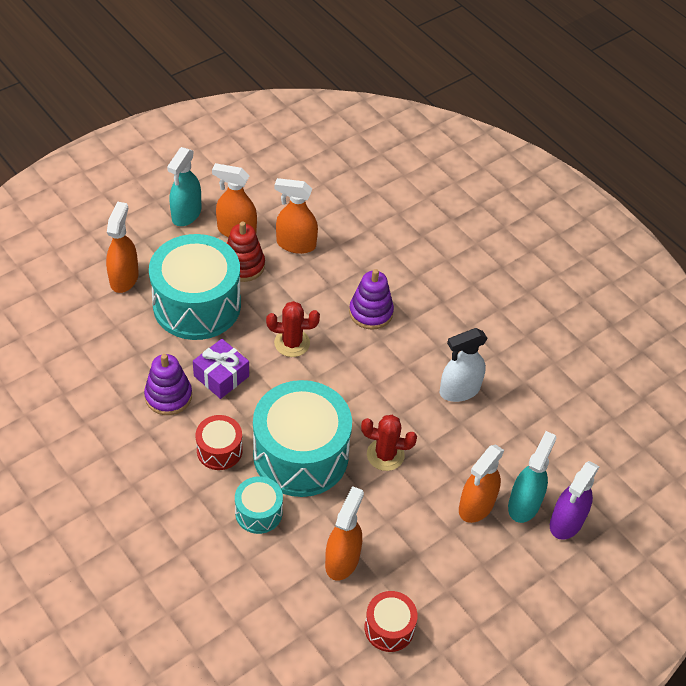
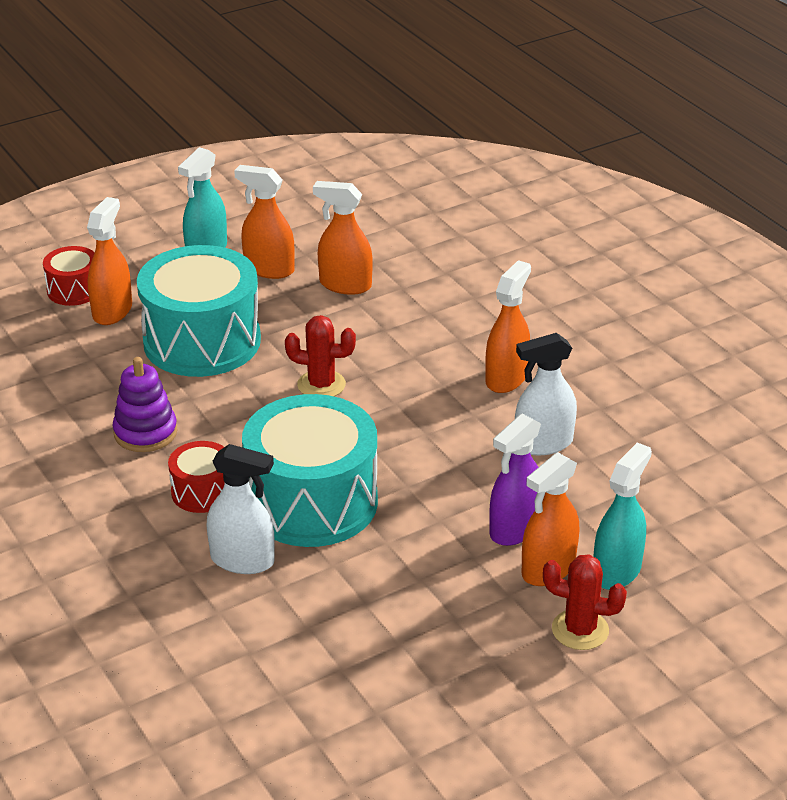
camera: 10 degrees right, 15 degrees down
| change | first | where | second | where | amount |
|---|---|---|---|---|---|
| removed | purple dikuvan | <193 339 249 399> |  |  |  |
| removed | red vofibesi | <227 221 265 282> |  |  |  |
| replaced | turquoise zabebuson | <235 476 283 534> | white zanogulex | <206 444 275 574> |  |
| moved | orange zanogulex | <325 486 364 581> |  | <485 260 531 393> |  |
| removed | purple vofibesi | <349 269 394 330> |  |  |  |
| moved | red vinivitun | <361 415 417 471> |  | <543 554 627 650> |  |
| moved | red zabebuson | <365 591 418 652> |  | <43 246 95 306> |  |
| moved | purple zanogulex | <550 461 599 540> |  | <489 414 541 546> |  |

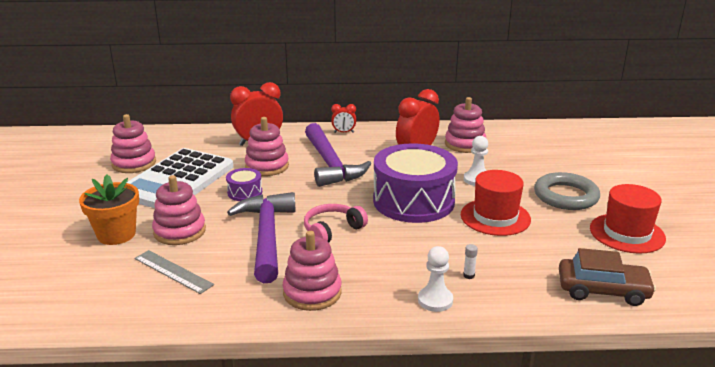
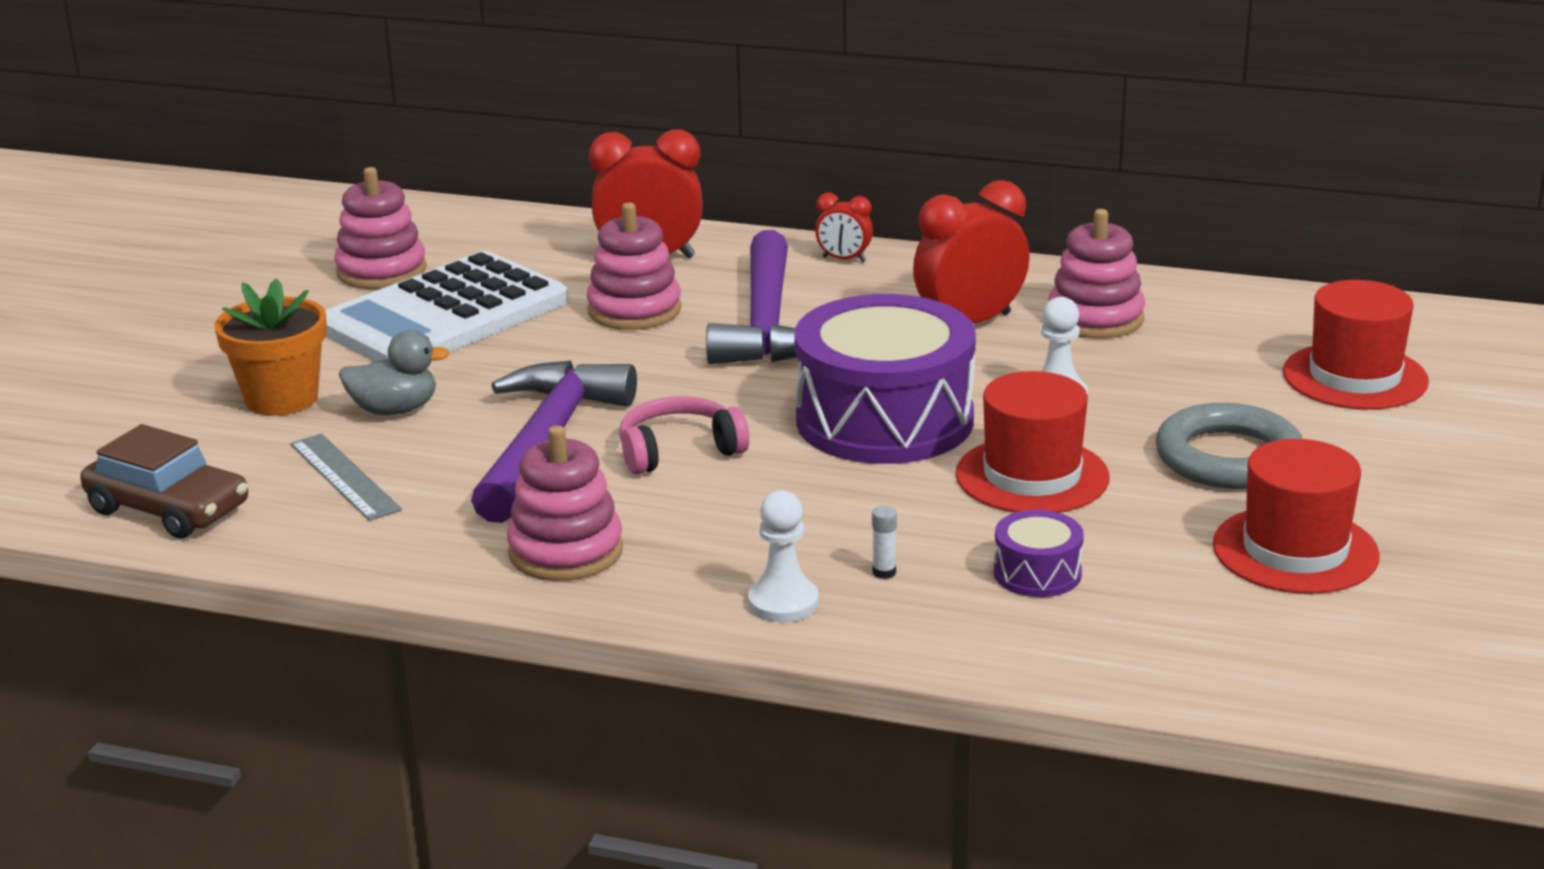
camera: 20 degrees right, 0 degrees up
| change | first | where | second | where | amount |
|---|---|---|---|---|---|
| replaced | pink vofibesi | <152 175 206 245> | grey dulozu | <339 330 451 415> |  |
| moved | purple zabebuson | <226 168 262 201> |  | <994 510 1084 597> |  |
| moved | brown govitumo | <559 248 656 306> |  | <80 424 248 539> |  |
| added |  |  | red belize | <1283 280 1429 410> |  |

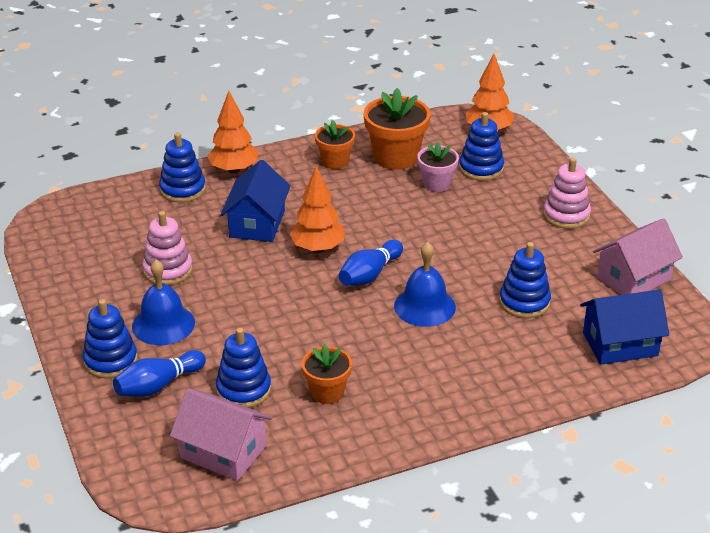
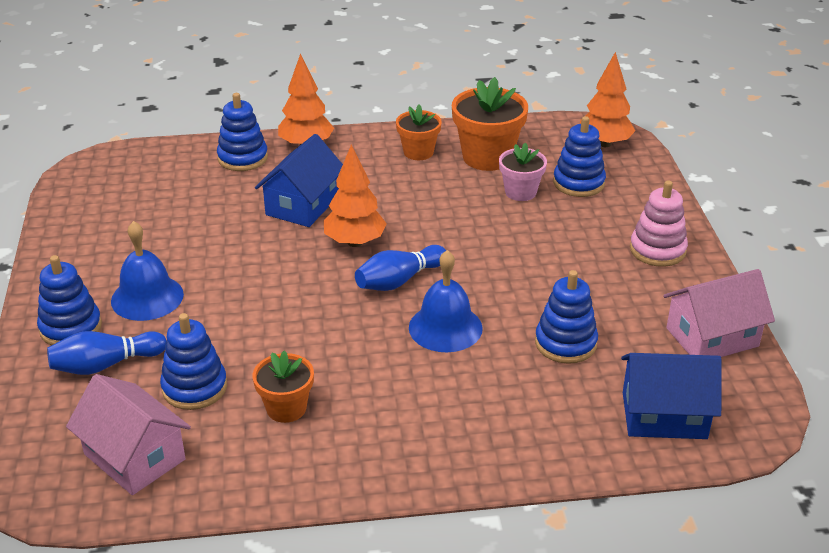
camera: 15 degrees right, 0 degrees up
| change | first | where | second | where | amount |
|---|---|---|---|---|---|
| removed | pink vofibesi | <142 211 193 285> |  |  |  |

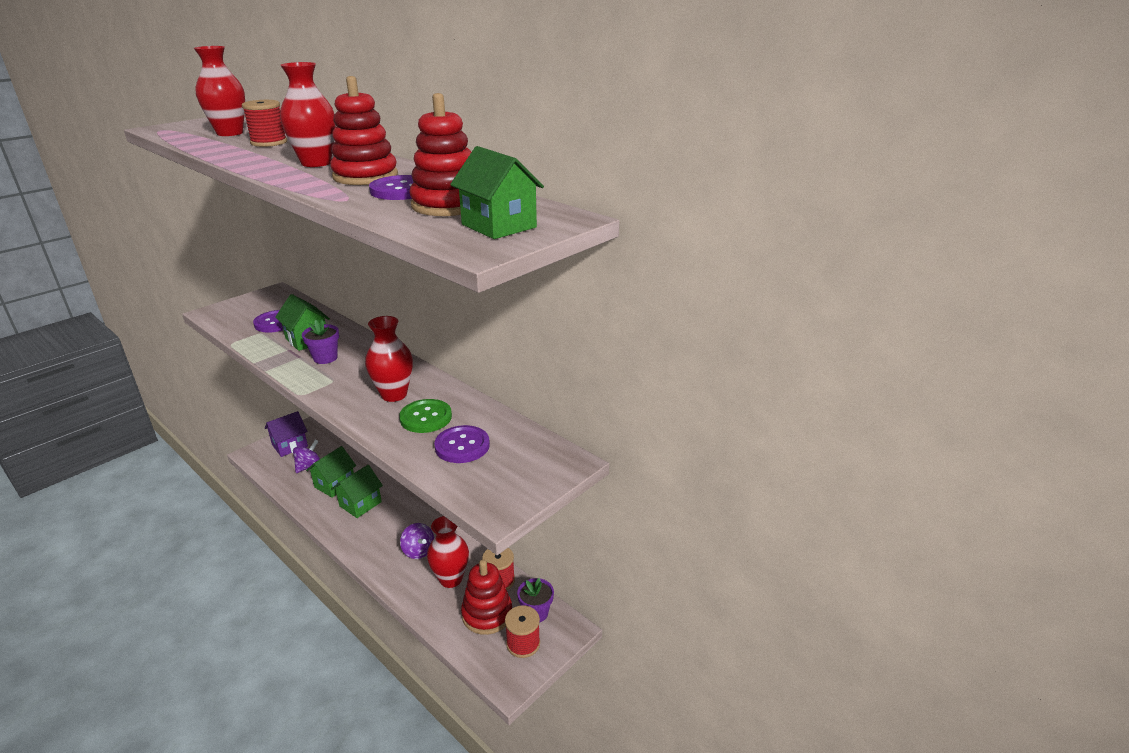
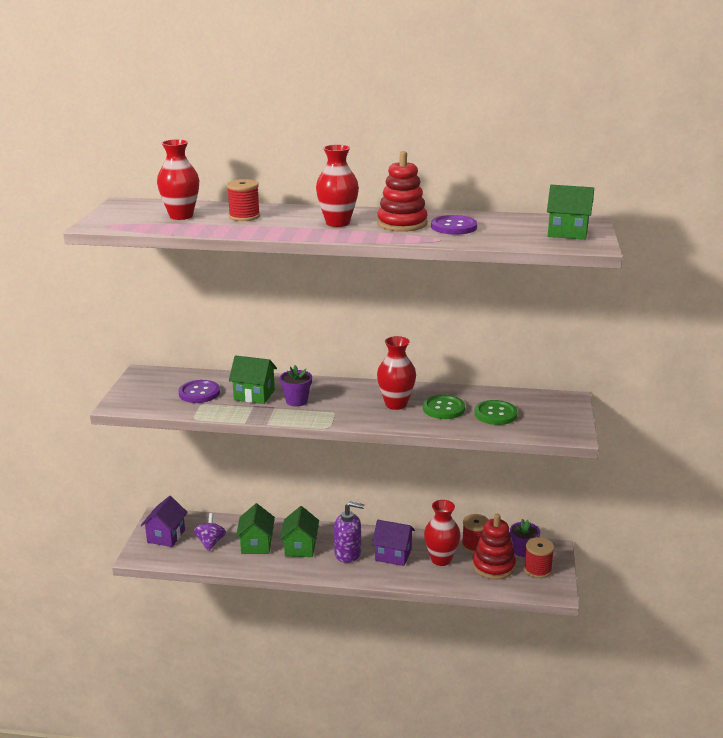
camera: 35 degrees left, 5 degrees down
| change | first | where | second | where | amount |
|---|---|---|---|---|---|
| replaced | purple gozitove | <400 523 434 559> | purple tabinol | <372 520 415 566> |  |
| removed | red vofibesi | <409 93 471 216> |  |  |  |
| recoloured | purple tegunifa | <434 425 490 463> | green tegunifa | <474 400 518 425> |  |
| added |  |  | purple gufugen | <334 502 365 563> |  |

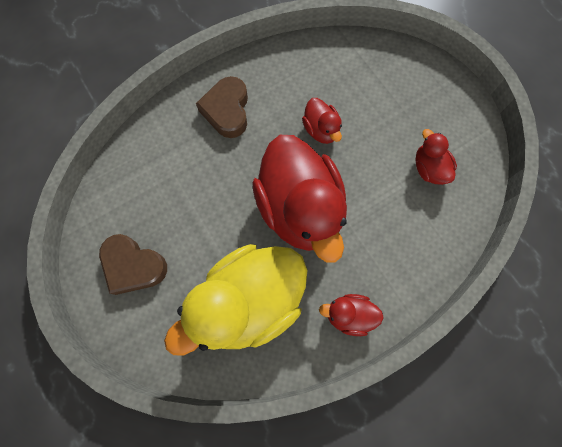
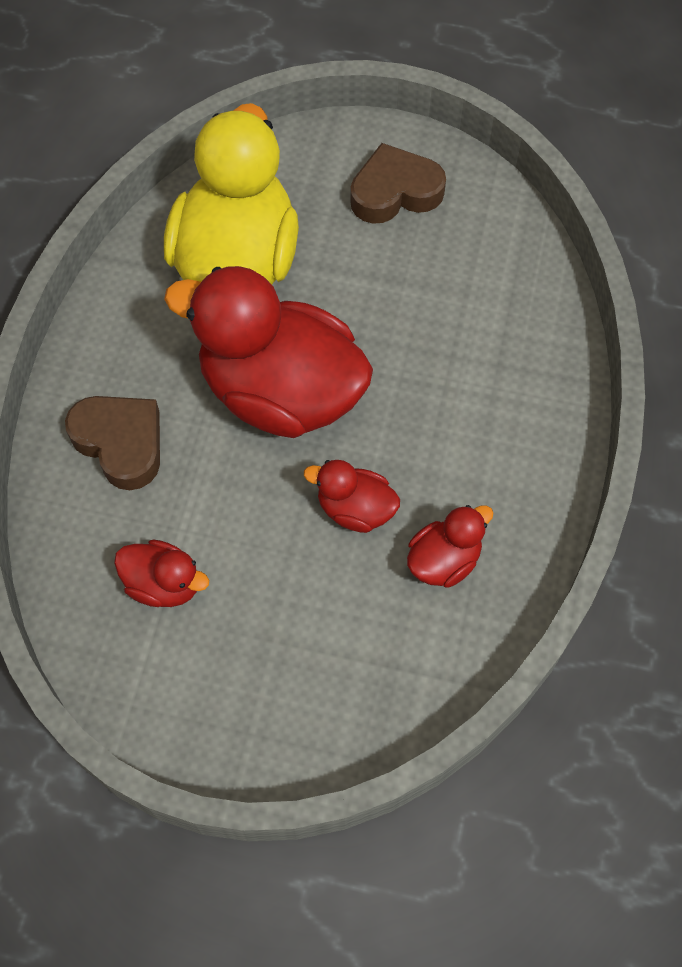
camera: 135 degrees right, 10 degrees down
| change | first | where | second | where | amount |
|---|---|---|---|---|---|
| moved | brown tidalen | <196 76 248 138> |  | <65 396 160 490> |  |
| moved | red dulozu | <319 294 384 336> |  | <407 505 494 588> |  |

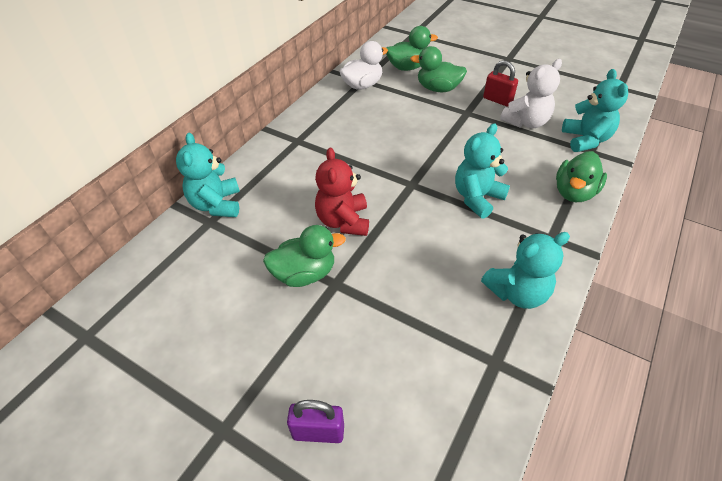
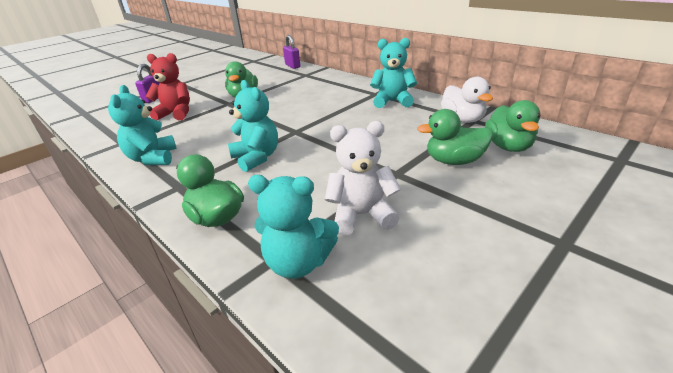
camera: 105 degrees right, 15 degrees down
| change | first | where | second | where | amount |
|---|---|---|---|---|---|
| moved | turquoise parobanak | <176 133 240 217> |  | <370 38 417 108> |  |
| moved | red parobanak | <315 147 369 236> |  | <146 53 190 120> |  |
| turned | green dulozu | <410 46 467 92> |  | <417 109 493 165> | 120 degrees counterclockwise |
| removed | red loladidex | <483 60 518 107> |  |  |  |
| turned | white parobanak | <500 59 562 128> |  | <325 121 401 236> | 105 degrees clockwise |
| added |  |  | purple loladidex | <283 35 301 69> |  |

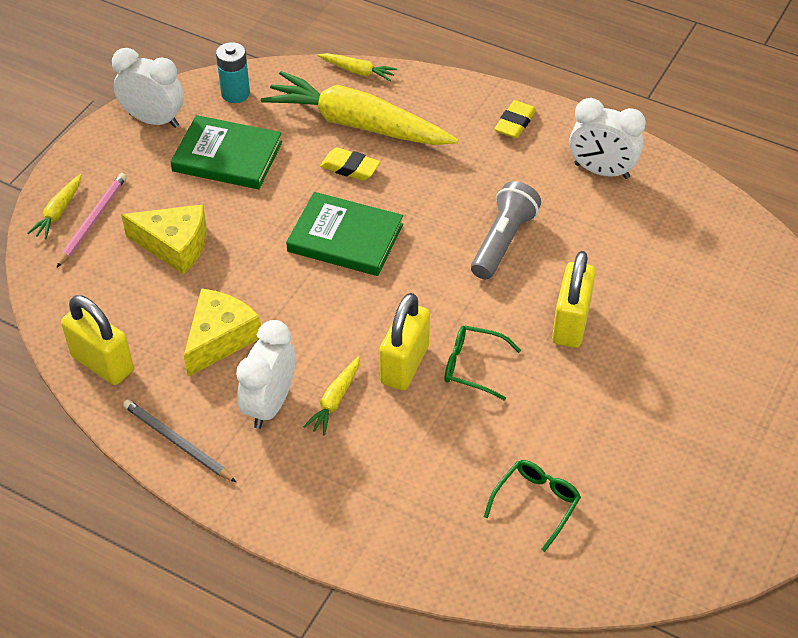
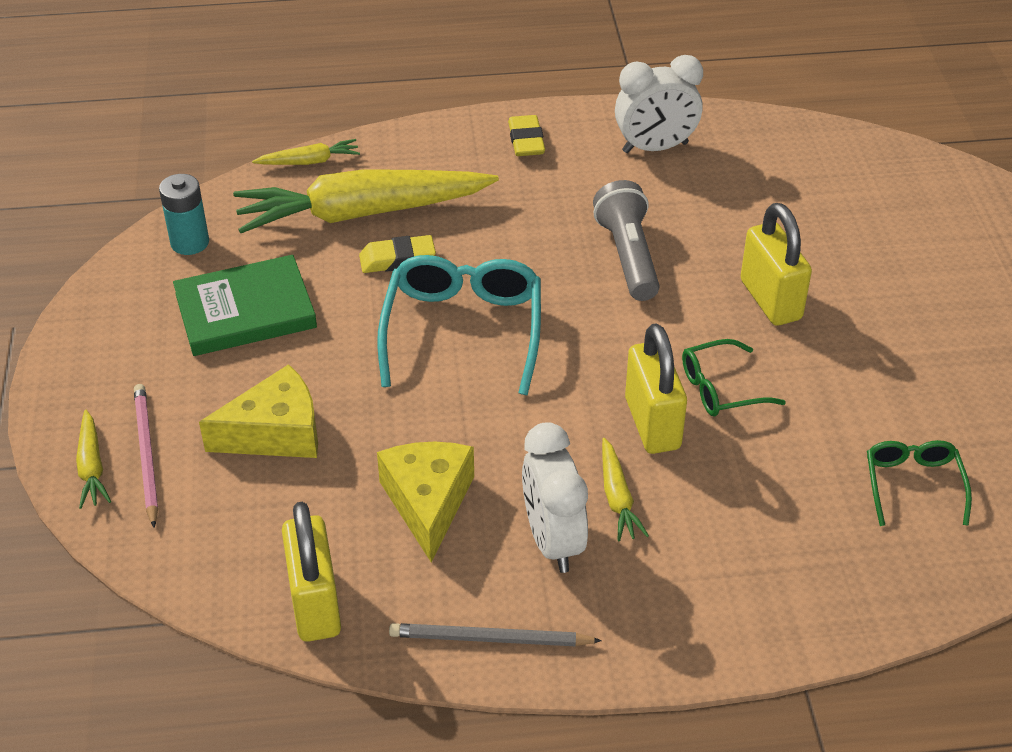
camera: 35 degrees left, 5 degrees down
| change | first | where | second | where | amount |
|---|---|---|---|---|---|
| turned | yellow loladidex | <61 295 134 385> |  | <282 502 341 642> | 75 degrees clockwise |
| removed | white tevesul | <112 48 184 128> |  |  |  |
| replaced | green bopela | <286 192 403 276> | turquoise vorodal | <377 255 541 395> |  |

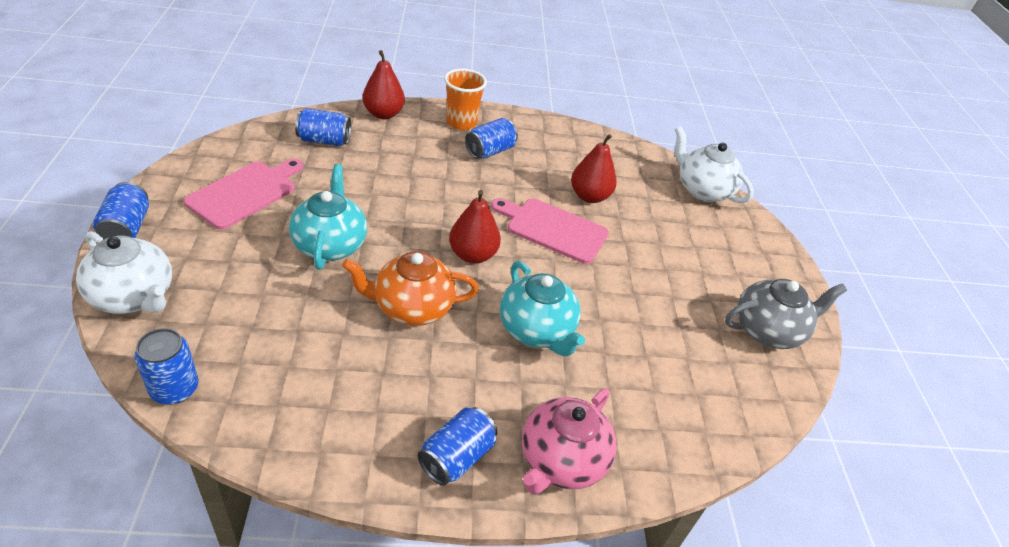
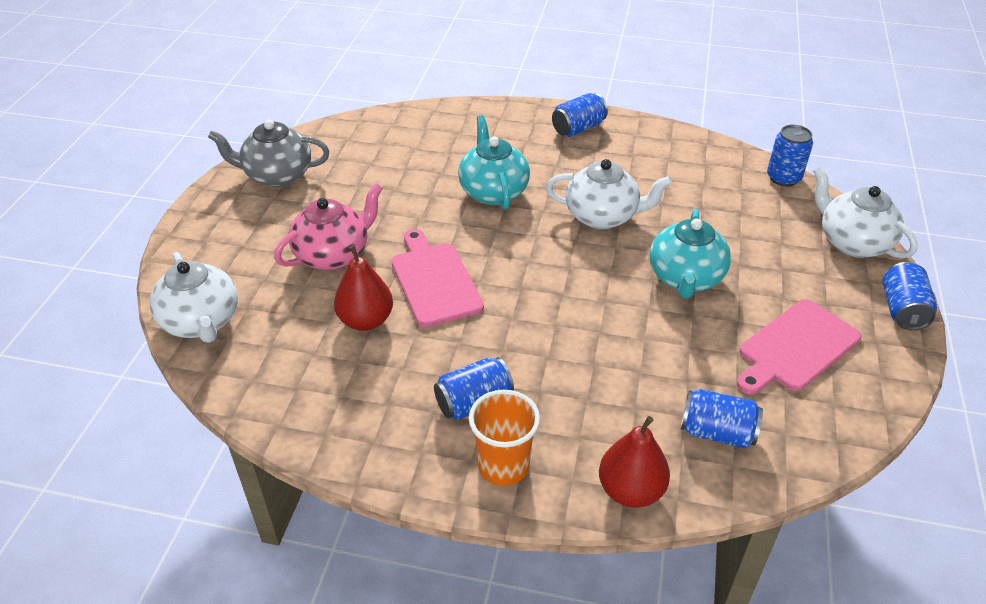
camera: 160 degrees left, 0 degrees up
| change | first | where | second | where | amount |
|---|---|---|---|---|---|
| recoloured | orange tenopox | <342 251 479 326> | white tenopox | <546 159 672 229> |  |
| removed | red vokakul | <449 190 501 264> |  |  |  |
| turned | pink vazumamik | <491 198 609 264> |  | <391 229 484 327> | 150 degrees counterclockwise |
| moved | pink tenopox | <522 389 617 494> |  | <274 183 383 270> |  |

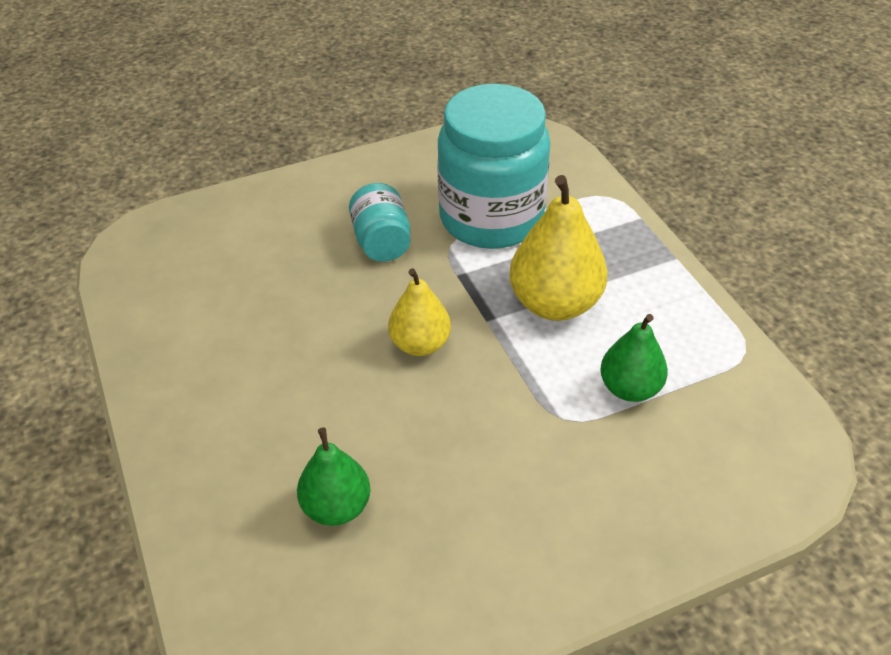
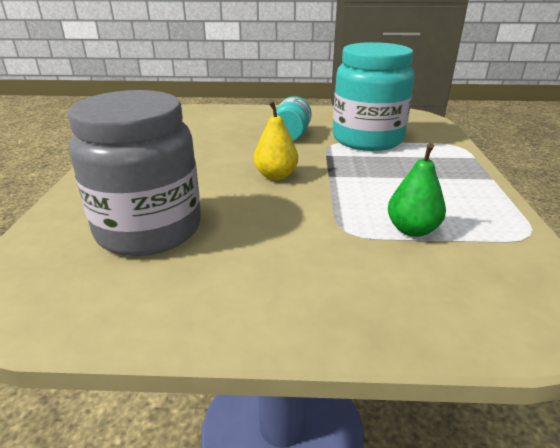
camera: 25 degrees right, 15 degrees down
| change | first | where | second | where | amount |
|---|---|---|---|---|---|
| replaced | green vokakul | <297 427 371 526> | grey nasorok | <68 90 201 256> |  |
| removed | yellow vokakul | <509 175 608 321> |  |  |  |

